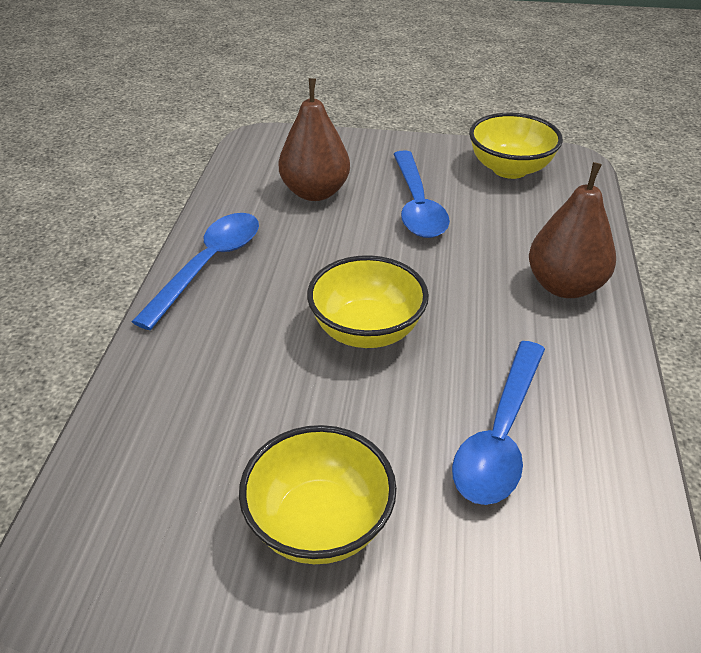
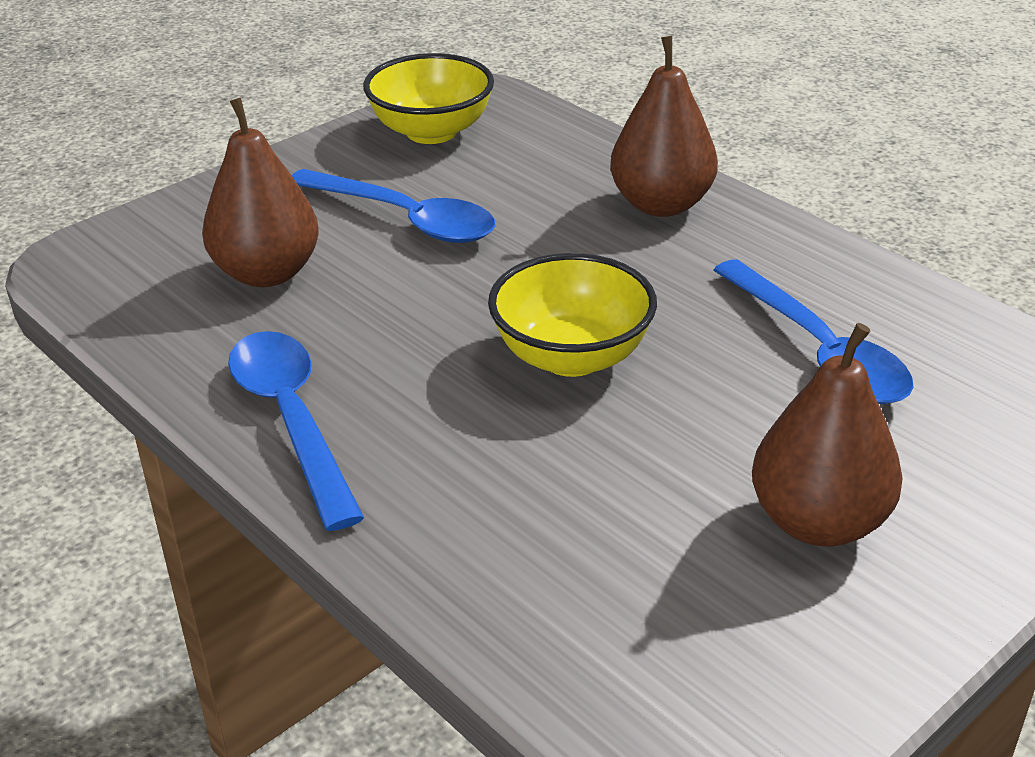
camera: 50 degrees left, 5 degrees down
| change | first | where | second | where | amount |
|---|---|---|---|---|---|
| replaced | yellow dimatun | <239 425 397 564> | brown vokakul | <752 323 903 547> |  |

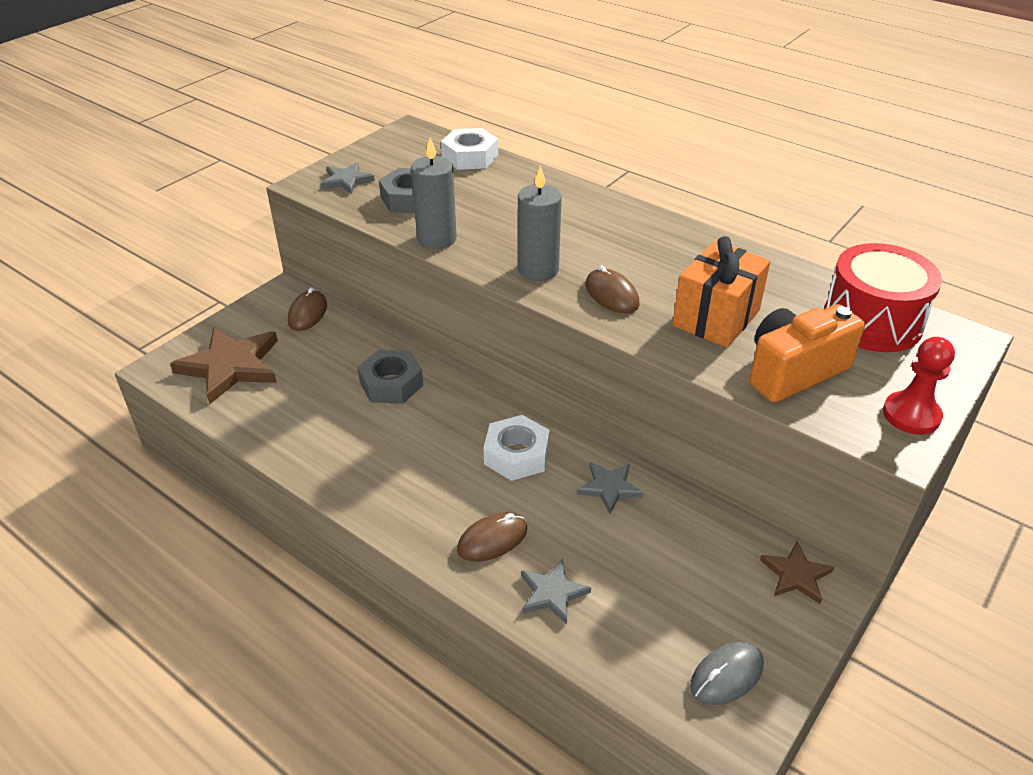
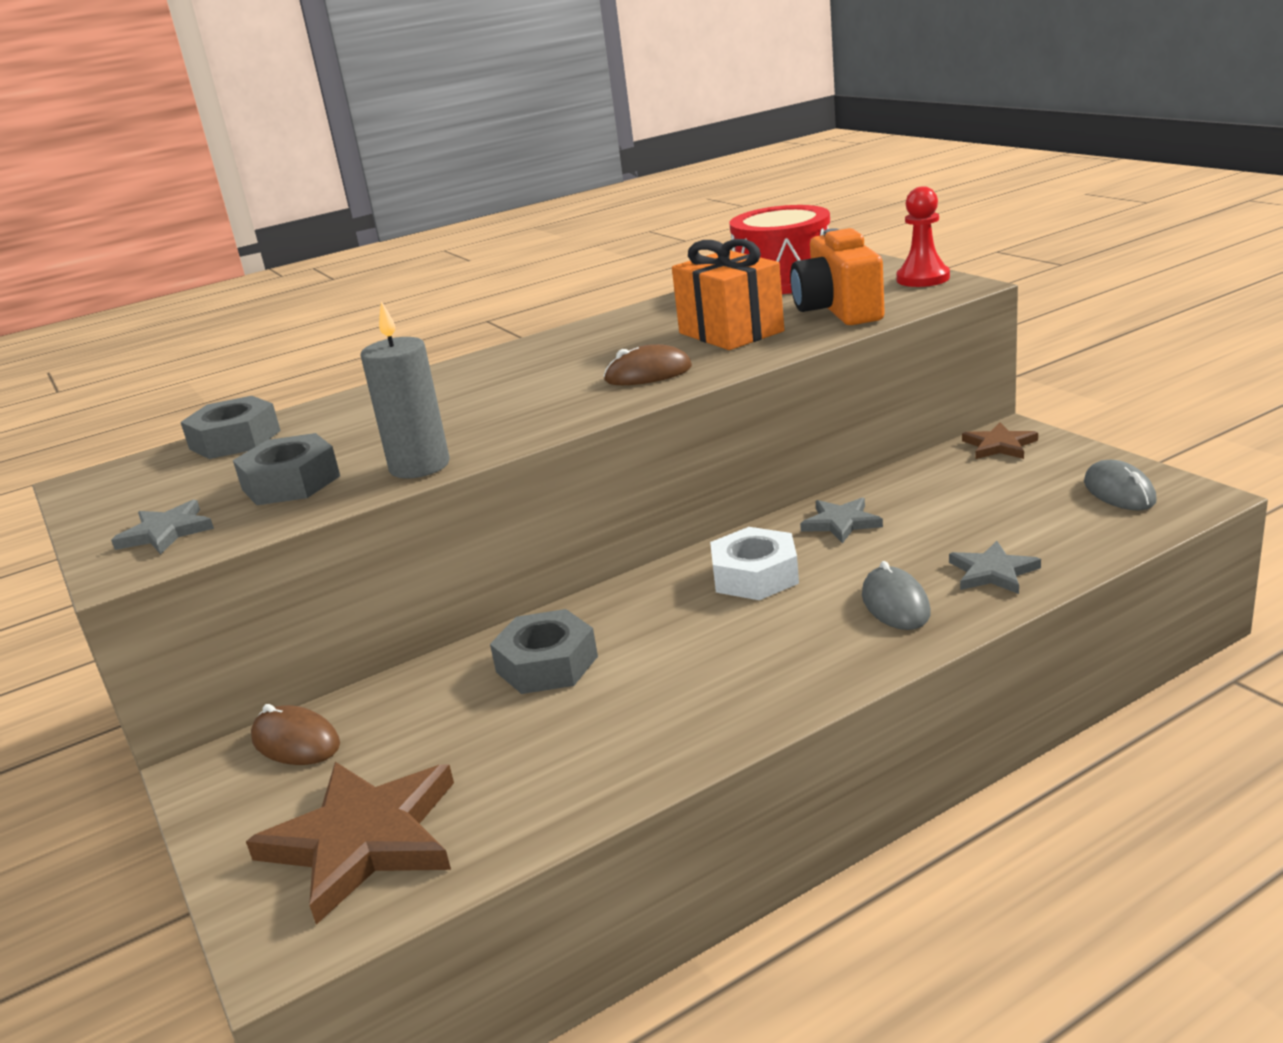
camera: 65 degrees left, 15 degrees down
| change | first | where | second | where | amount |
|---|---|---|---|---|---|
| recoloured | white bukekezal | <441 128 498 170> | grey bukekezal | <181 396 281 459> |  |
| recoloured | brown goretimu | <457 512 527 562> | grey goretimu | <862 561 931 630> |  |
| removed | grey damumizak | <518 165 562 281> |  |  |  |

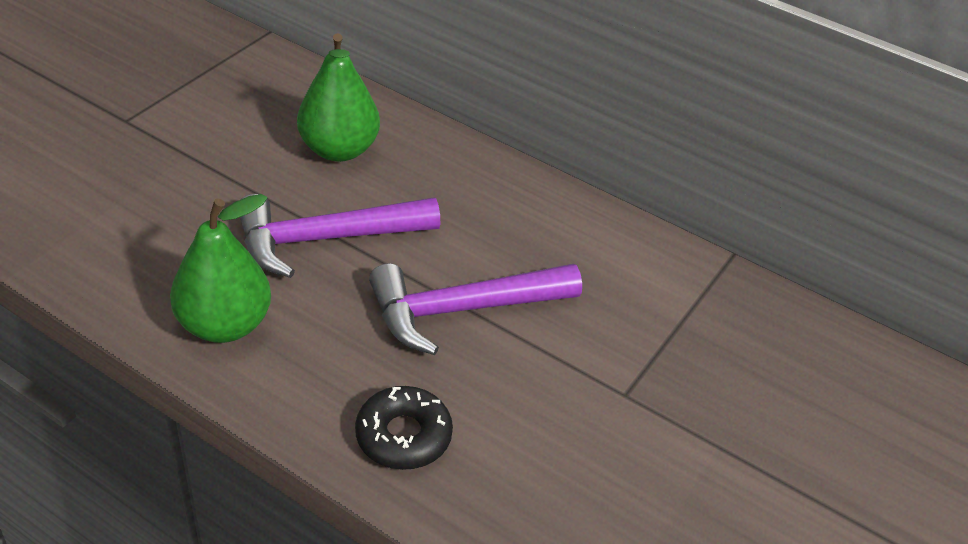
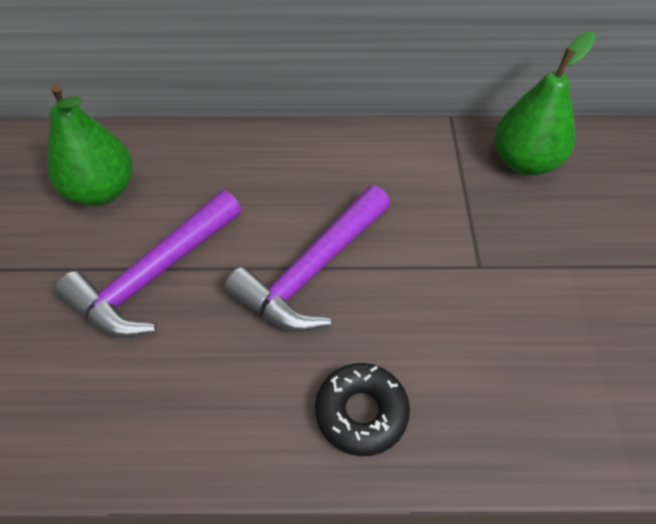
camera: 30 degrees left, 10 degrees up
| change | first | where | second | where | amount |
|---|---|---|---|---|---|
| moved | green vokakul | <170 194 271 343> |  | <495 31 596 175> |  |

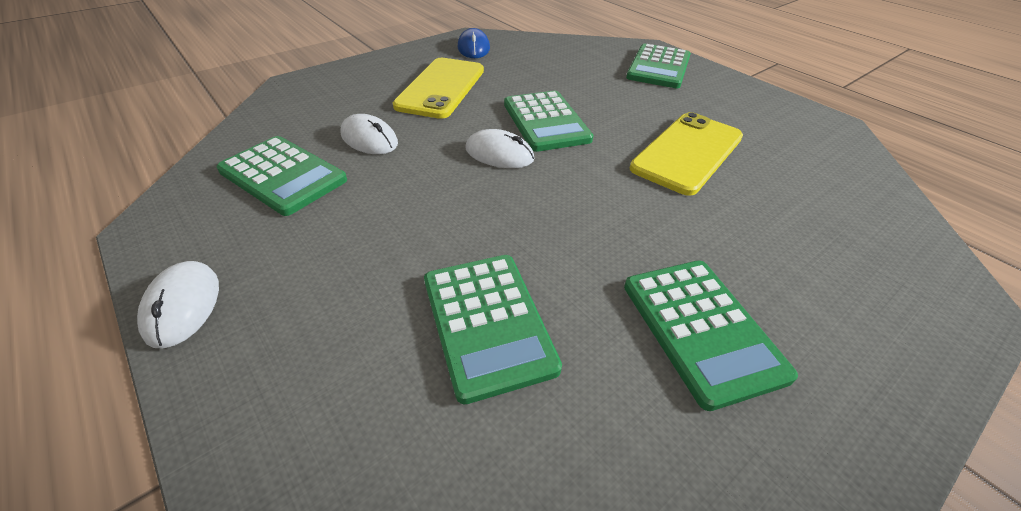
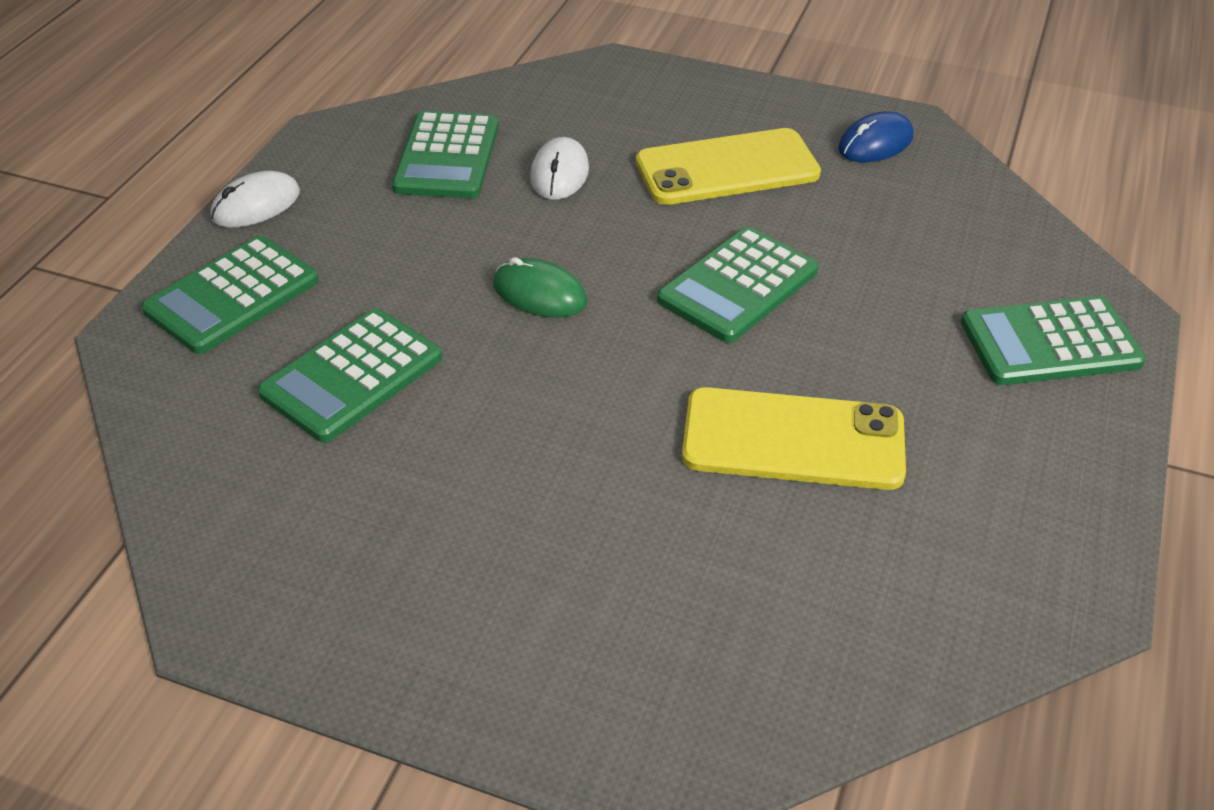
camera: 60 degrees right, 0 degrees up
| change | first | where | second | where | amount |
|---|---|---|---|---|---|
| removed | white goretimu | <465 129 534 168> |  |  |  |
| moved | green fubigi | <624 261 798 411> |  | <141 236 319 354> |  |
| added |  |  | green goretimu | <493 257 587 318> |  |

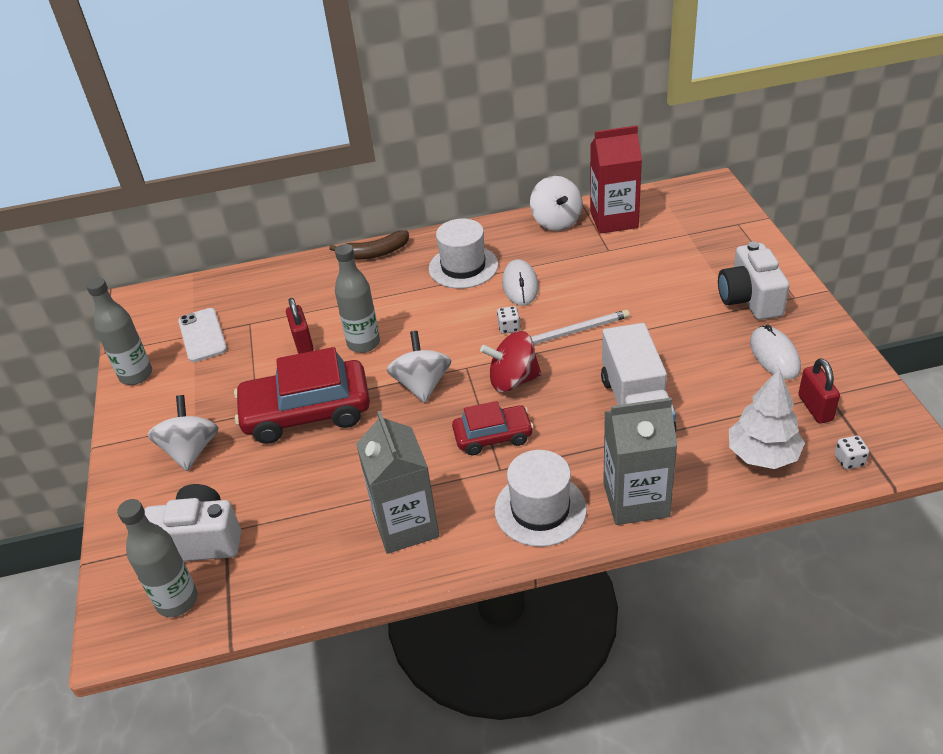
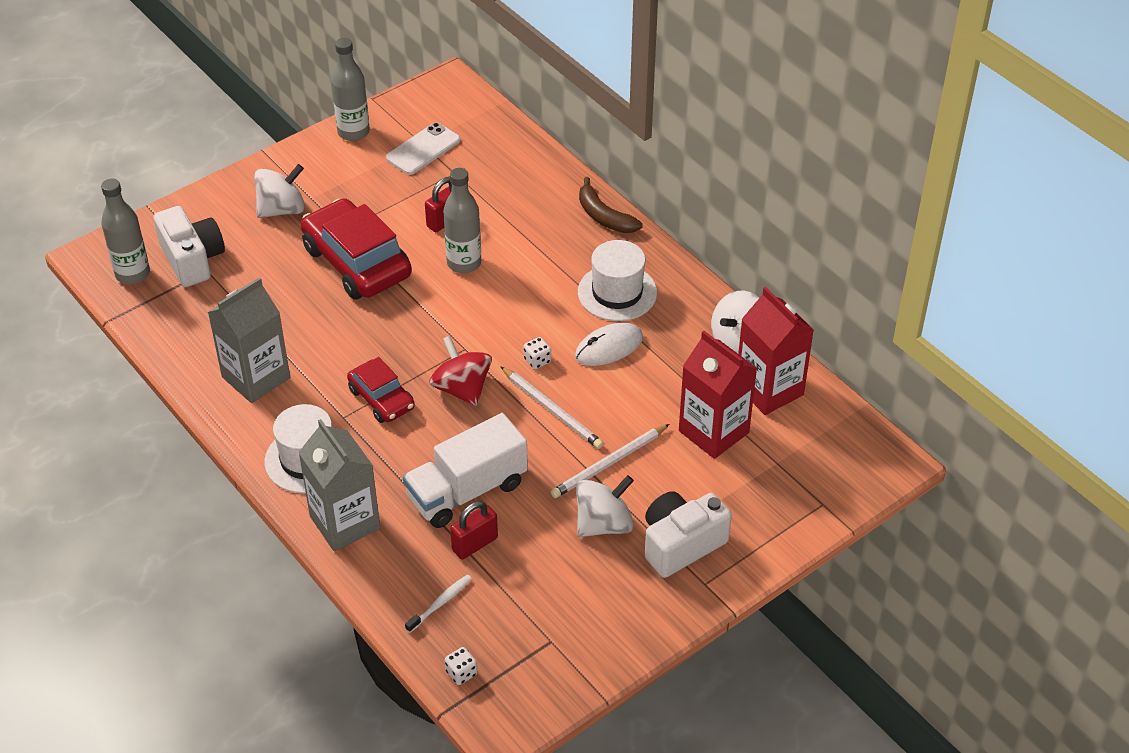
camera: 60 degrees right, 5 degrees up
| change | first | where | second | where | amount |
|---|---|---|---|---|---|
| moved | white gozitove | <387 331 452 403> |  | <576 475 634 537> |  |
| replaced | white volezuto | <729 368 805 469> | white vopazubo | <405 575 472 633> |  |
| removed | white goretimu | <750 324 801 380> |  |  |  |
| moved | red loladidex | <798 358 840 423> |  | <450 501 498 560> |  |
| added |  |  | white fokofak | <551 424 670 498> |  |
| added |  |  | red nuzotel | <679 331 757 459> |  |

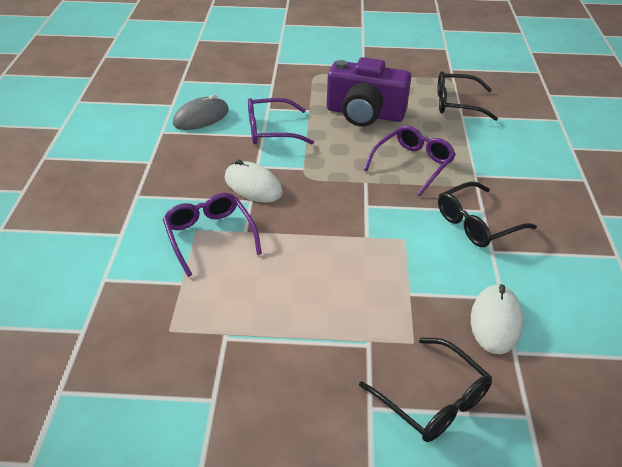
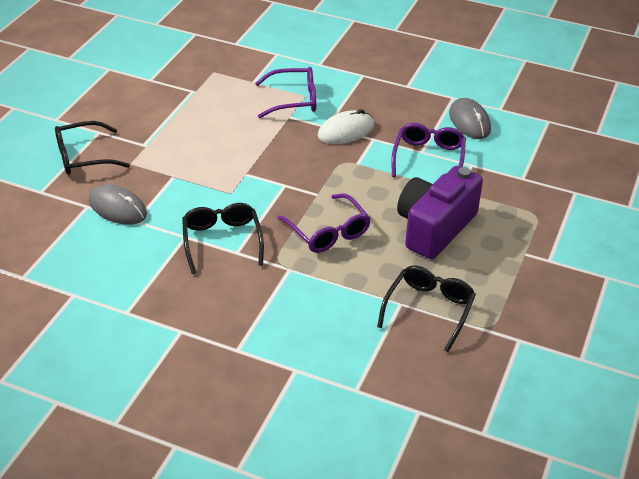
camera: 110 degrees right, 0 degrees up
| change | first | where | second | where | amount |
|---|---|---|---|---|---|
| recoloured | white goretimu | <471 284 523 354> | grey goretimu | <89 184 147 225> |  |

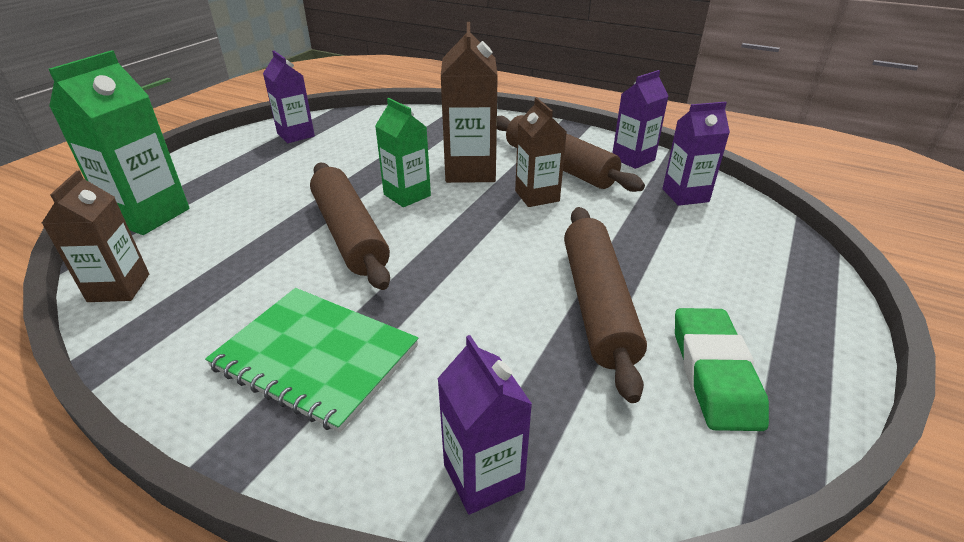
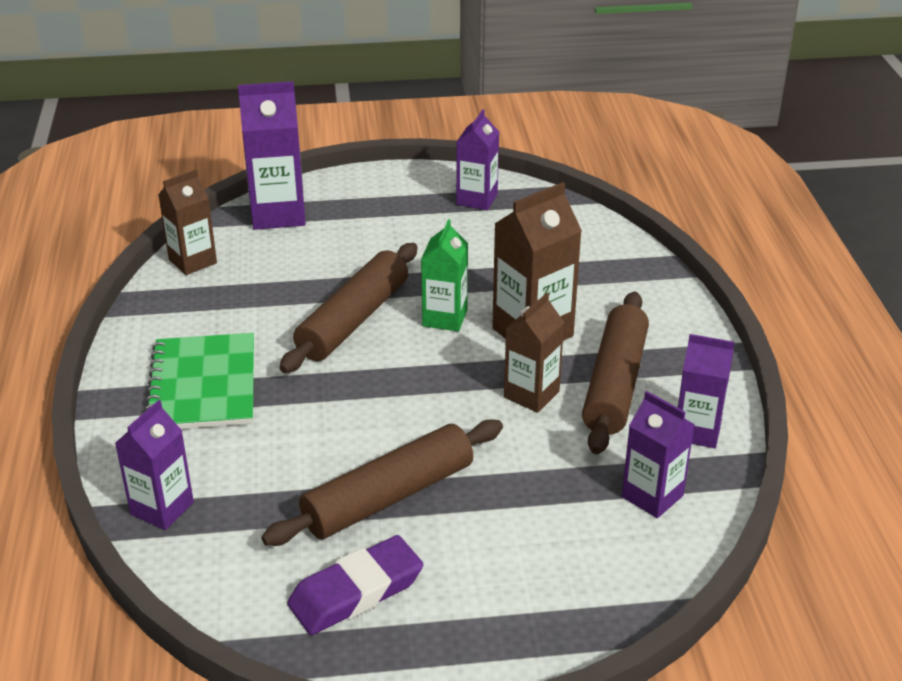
camera: 55 degrees right, 0 degrees up
| change | first | where | second | where | amount |
|---|---|---|---|---|---|
| recoloured | green nuzotel | <49 50 189 235> | purple nuzotel | <238 81 306 230> |  |
| recoloured | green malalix | <675 308 769 431> | purple malalix | <287 535 423 635> |  |

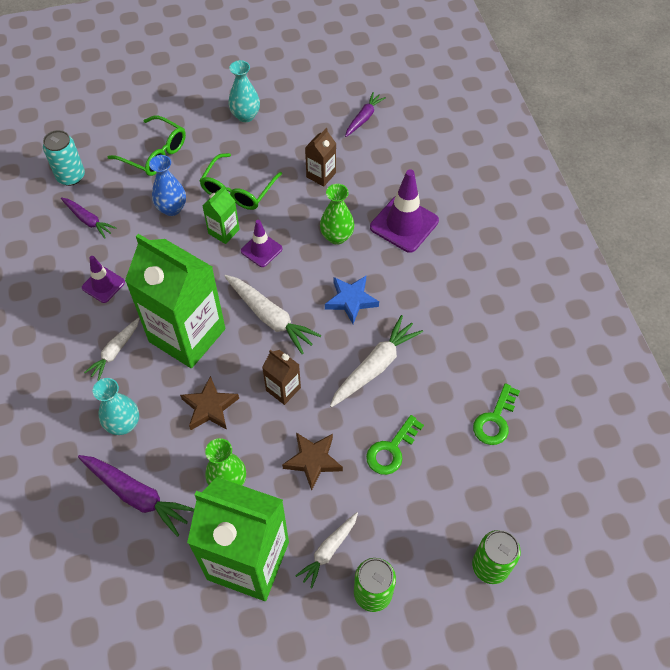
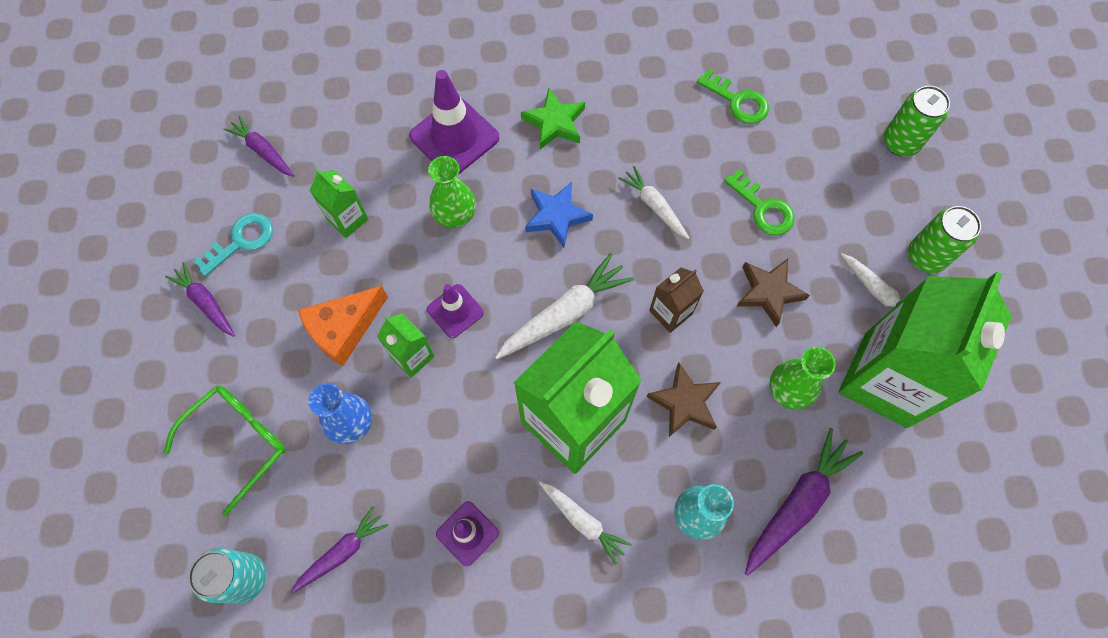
camera: 80 degrees left, 10 degrees up
| change | first | where | second | where | amount |
|---|---|---|---|---|---|
| replaced | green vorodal | <199 153 282 210> | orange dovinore | <298 286 388 367> |  |
| replaced | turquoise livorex | <228 60 260 122> | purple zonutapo | <165 262 235 337> |  |
| recoloured | brown nuzotel | <305 128 336 187> | green nuzotel | <309 169 368 238> |  |
| resized | white zonutapo | <330 315 423 407> |  | <618 166 689 239> | x0.63 |
| added |  |  | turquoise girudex | <194 213 273 276> |  |
| added |  |  | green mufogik | <521 88 585 149> |  |

